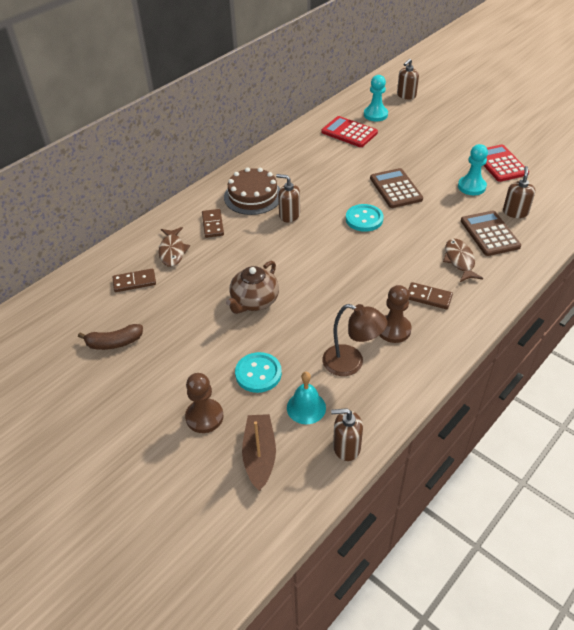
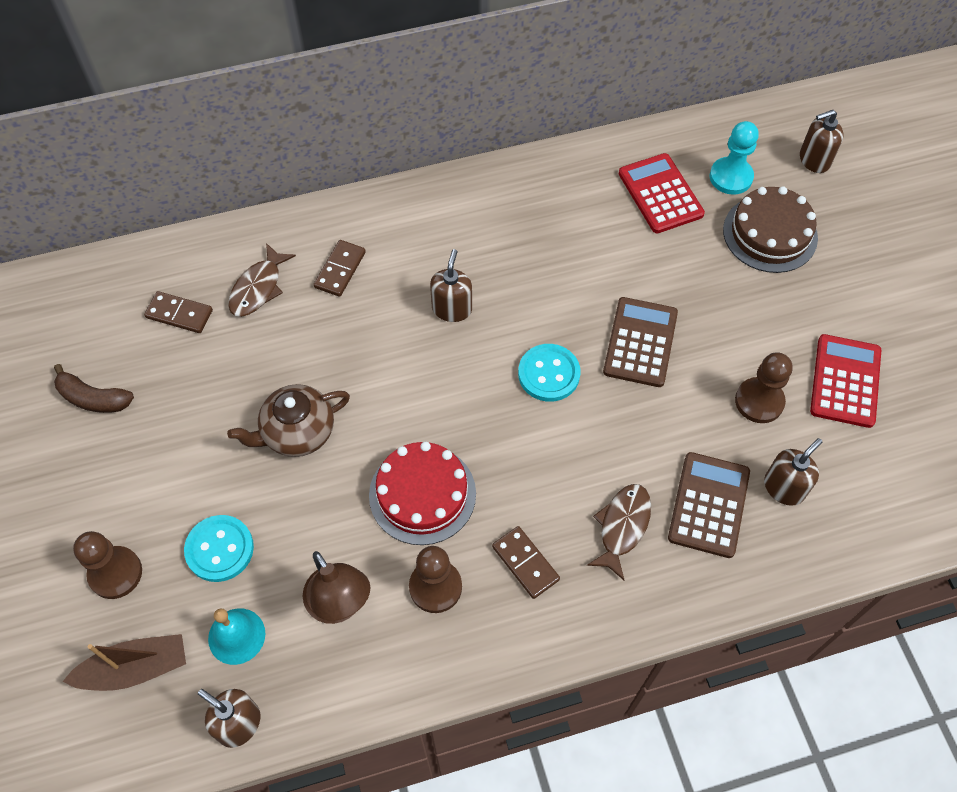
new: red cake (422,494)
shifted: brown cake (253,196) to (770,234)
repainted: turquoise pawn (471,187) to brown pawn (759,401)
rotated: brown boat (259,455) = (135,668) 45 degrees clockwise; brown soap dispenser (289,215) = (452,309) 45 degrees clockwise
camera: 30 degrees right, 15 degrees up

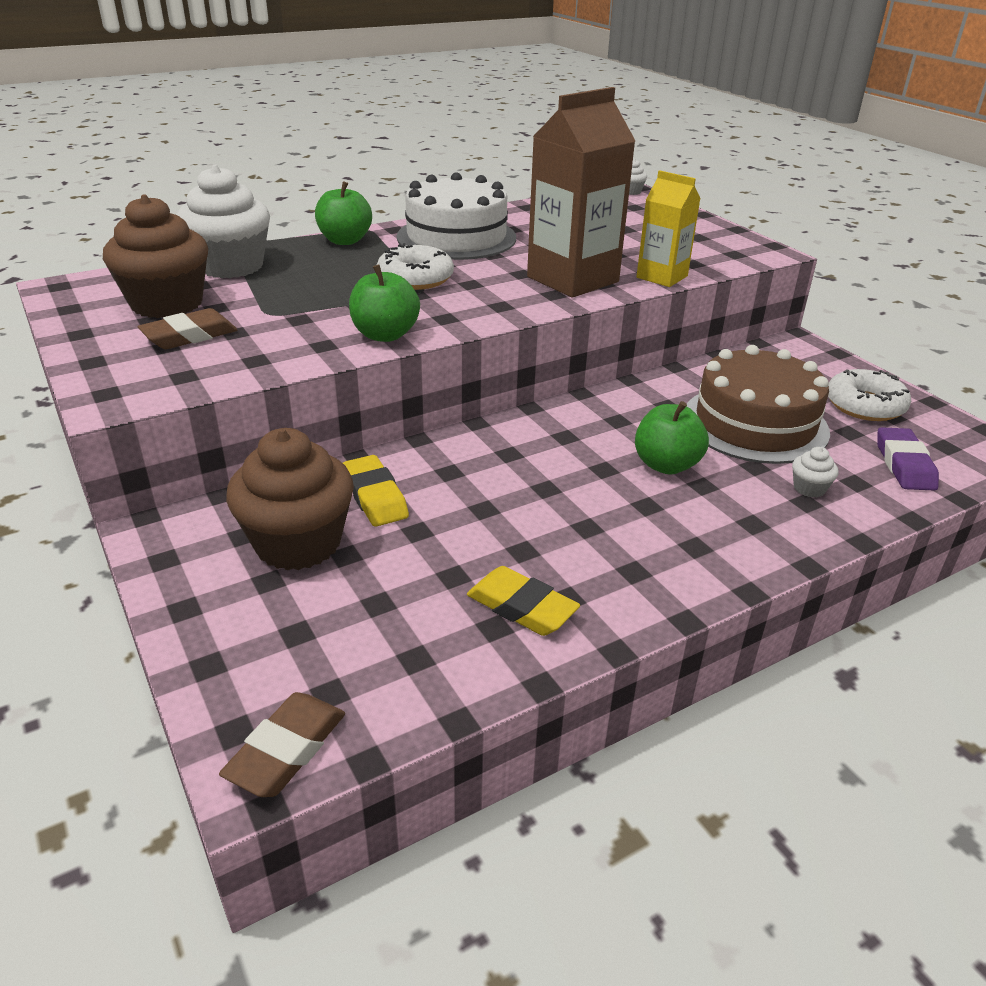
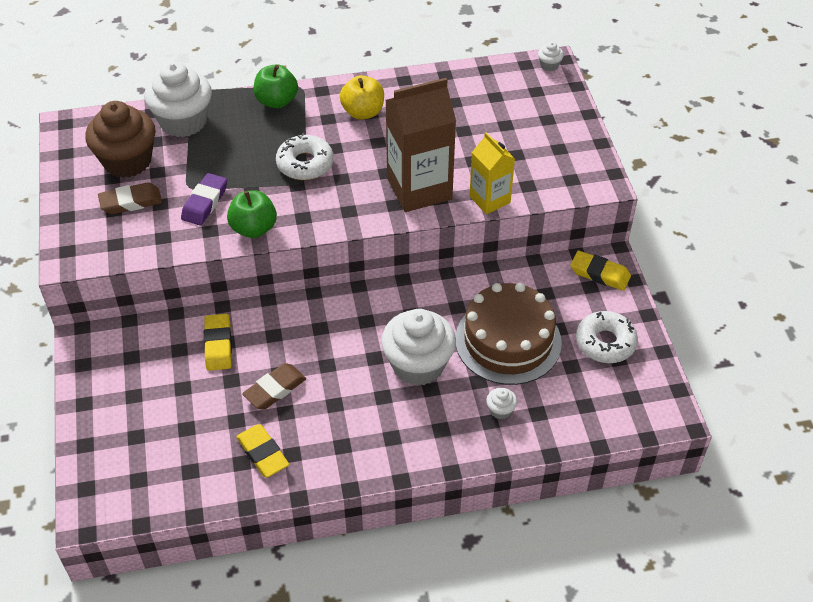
gone: brown cupcake (298,543)
new: yellow eraser (599,274)
shifted: brown eraser (286,750) to (275,389); purple eraser (904,464) to (205,202)
swapped: white cake (456,237) to yellow apple (363,112); green apple (666,465) to white cupcake (418,365)
camera: 20 degrees right, 15 degrees up

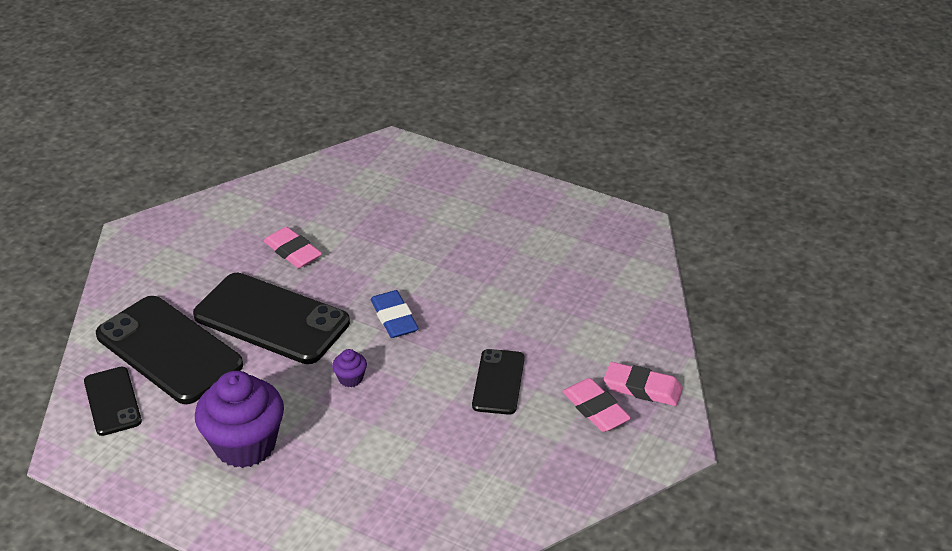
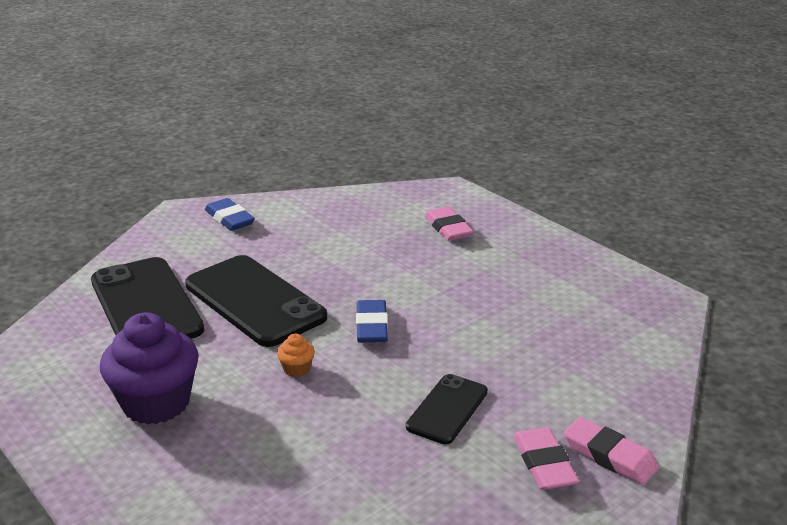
gone: black phone (112,401)
new: blue eraser (229,219)
shifted: pink eraser (293,252) to (448,228)
repainted: purple cupcake (350,378) to orange cupcake (296,369)
camera: 20 degrees right, 10 degrees down

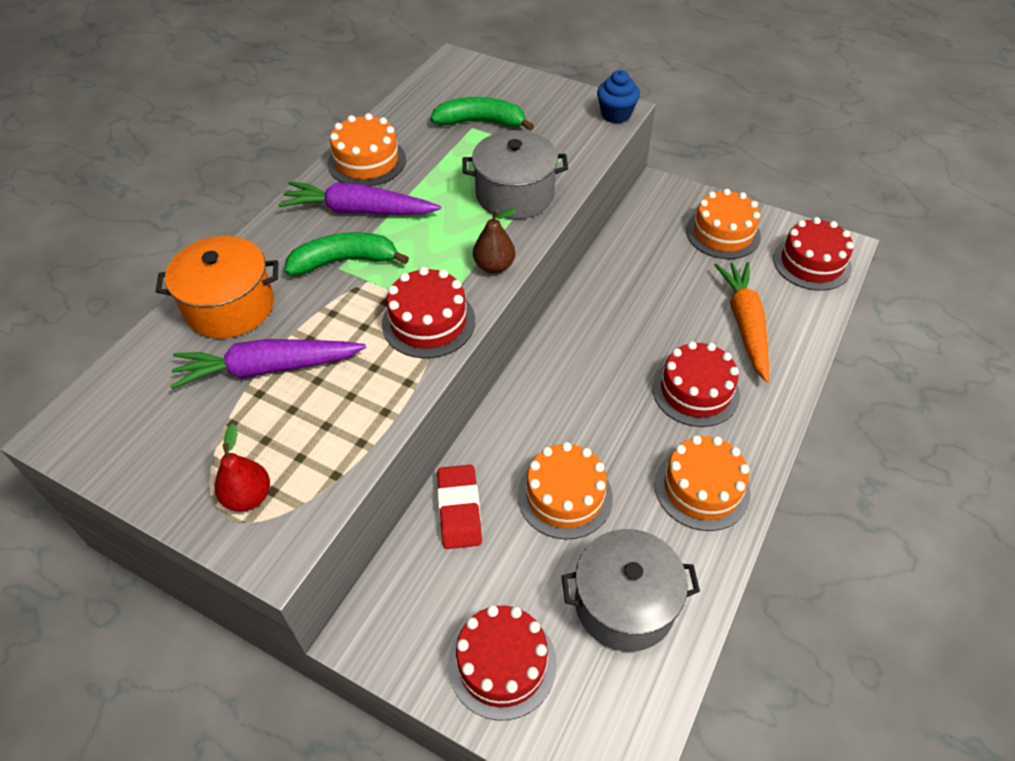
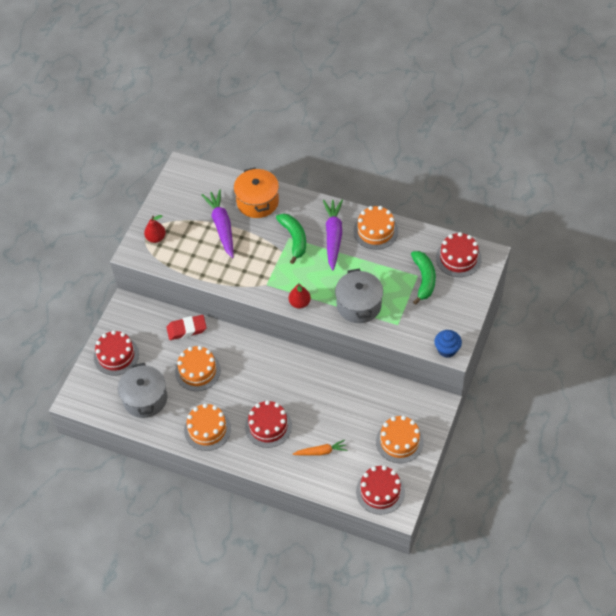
shifted: red cake (428,322) to (458,258)
repainted: brown pear (494,266) to red pear (299,303)
scaled: orange carrot (745,324) = (321,451) x0.59
camera: 85 degrees right, 5 degrees up

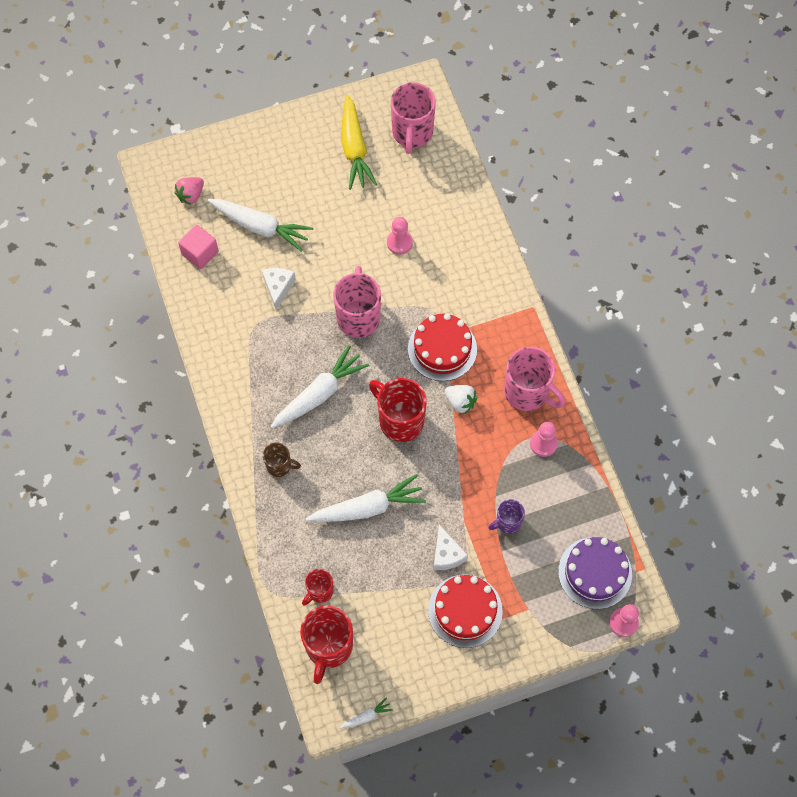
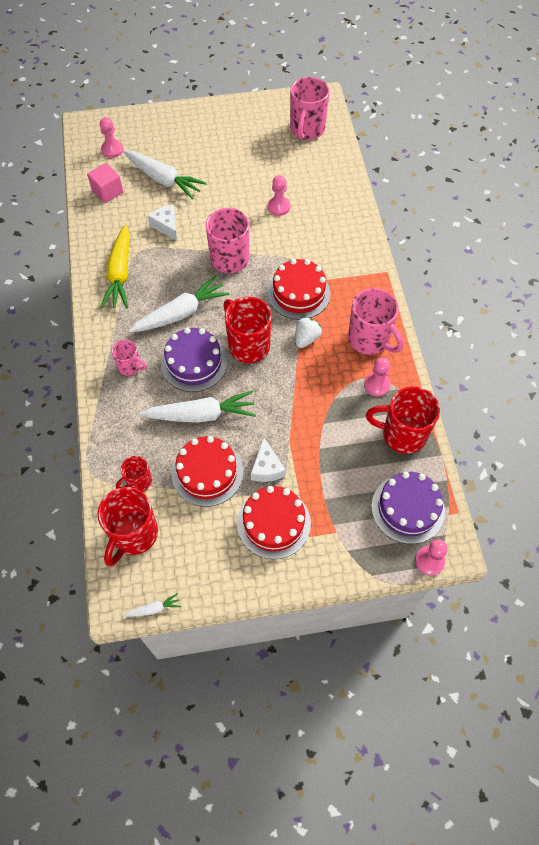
gone: purple mug (507,522)
new: purple cake (194,363); red cake (207,473); red mug (402,434)
shifted: yellow carrot (354,149) to (120,274)
swapped: pink strawberry (191,195) to pink pawn (112,149)
repainted: brown mug (279,466) to pink mug (130,366)
rotated: white cheese (278,287) = (166,226) 45 degrees counterclockwise; white strawberry (460,402) = (306,338) 105 degrees counterclockwise
camera: 10 degrees right, 5 degrees down

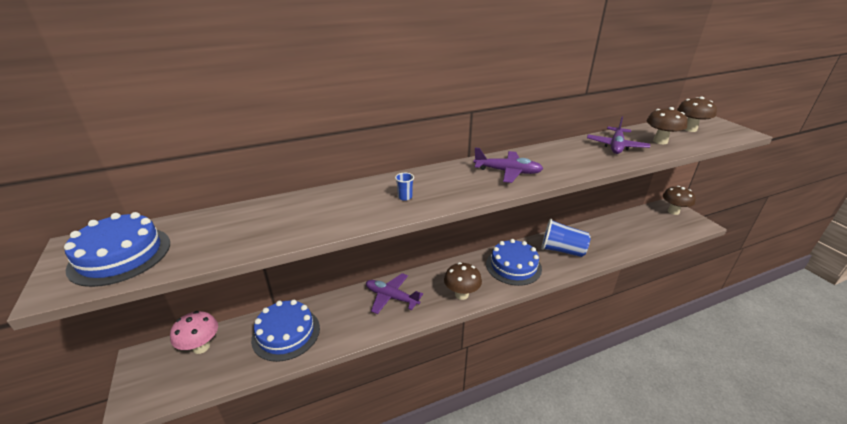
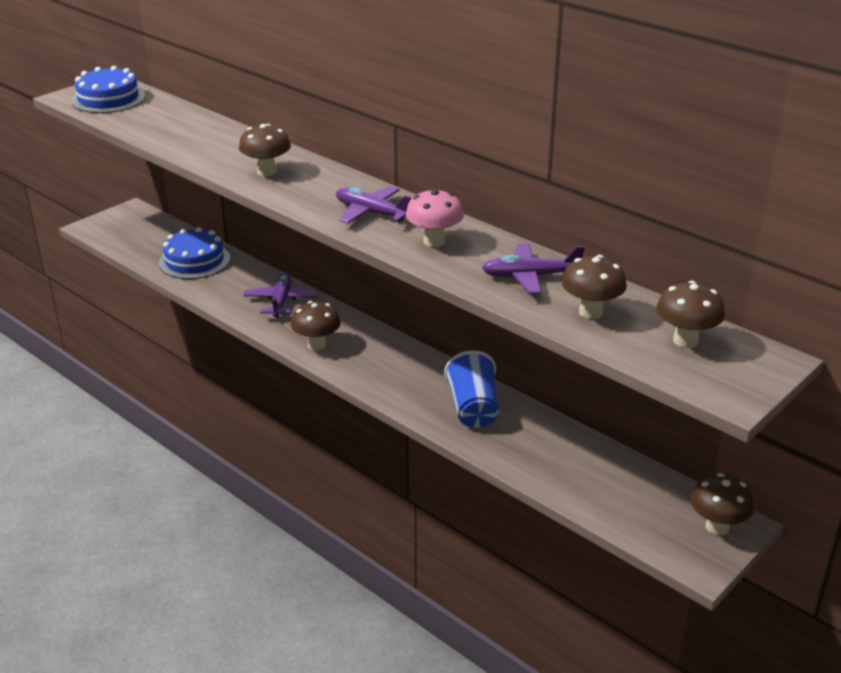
gone: blue cake (513,266)
shifted: pink mushroom (201,347) to (434,241)
swapped: blue cup (405,197) to brown mushroom (267,171)
rotated: purple plane (508,172) = (371,213) 135 degrees clockwise
camera: 65 degrees right, 0 degrees up

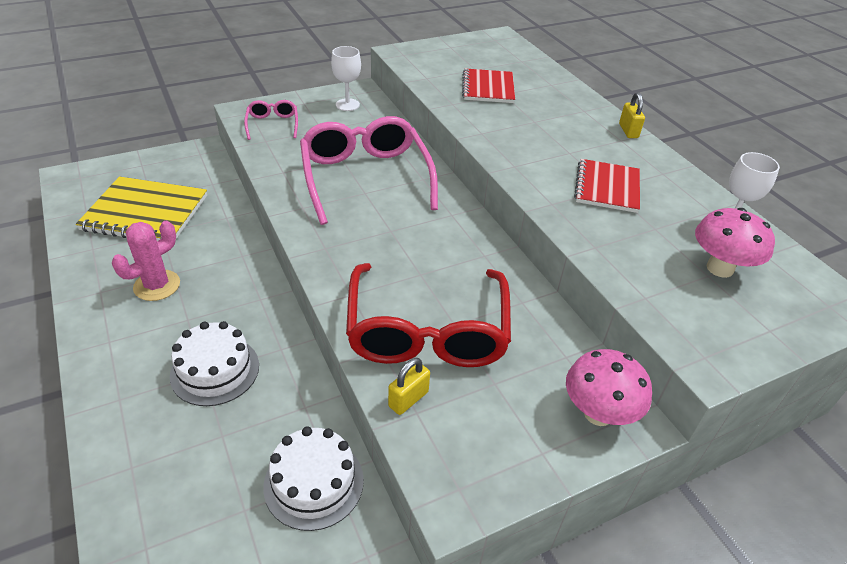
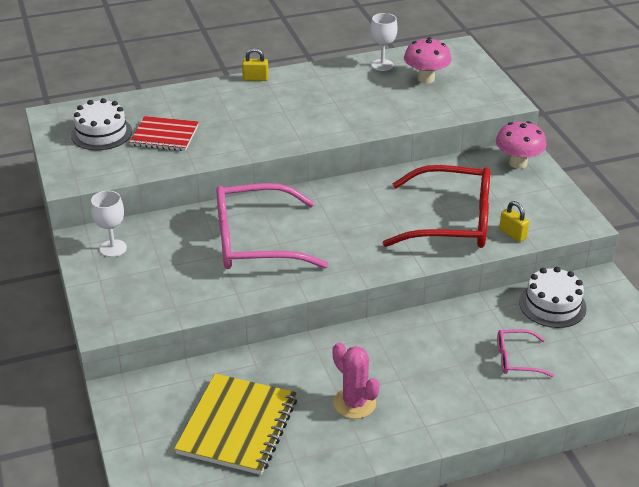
gone: red notebook (607,187)
shifted: white cake (215,370) to (101,133); pink glasses (272,124) to (516,359)
camera: 80 degrees left, 5 degrees down

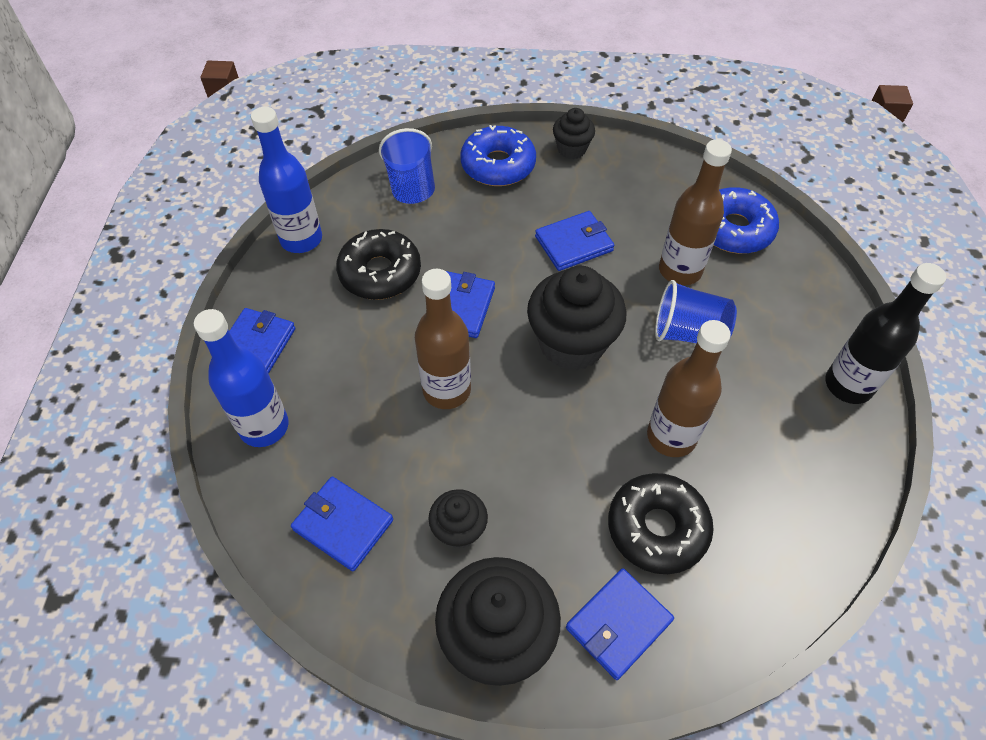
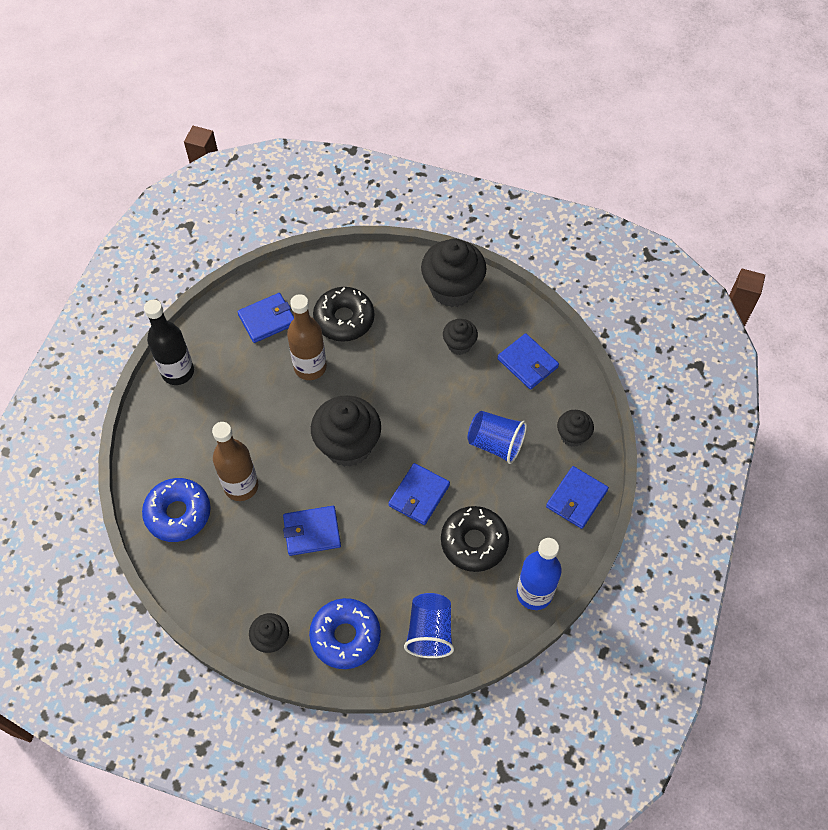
gone: brown bottle (446,390)
shifted: blue wallet (618,624) to (267,319); blue cup (688,332) to (495,444)
swapped: blue bottle (264,427) to black cupcake (572,436)
camera: 165 degrees left, 5 degrees up

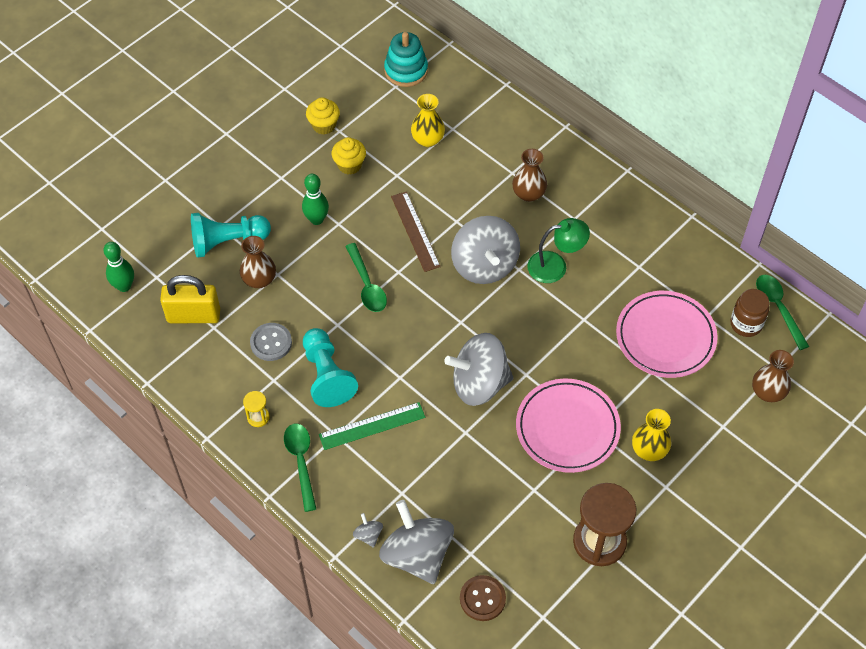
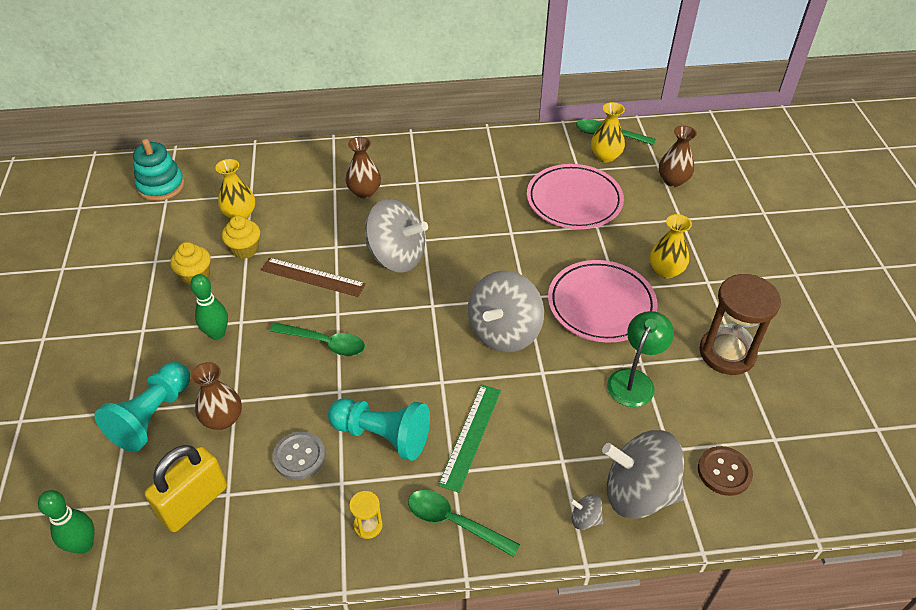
shifted: yellow cupcake (324,125) to (245,249); green lamp (555,266) to (634,380)
swapped: brown jar (746,324) to yellow vase (605,156)
camera: 50 degrees left, 10 degrees down

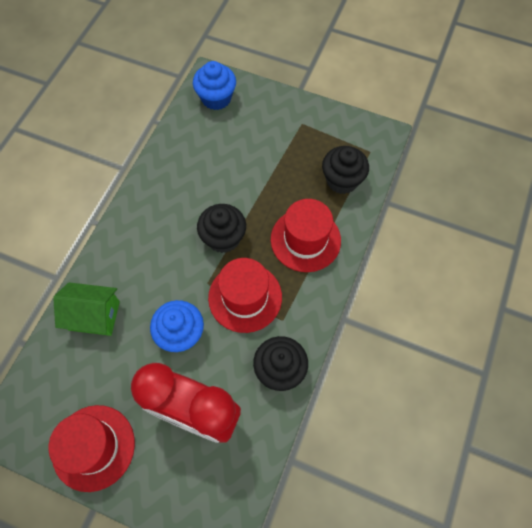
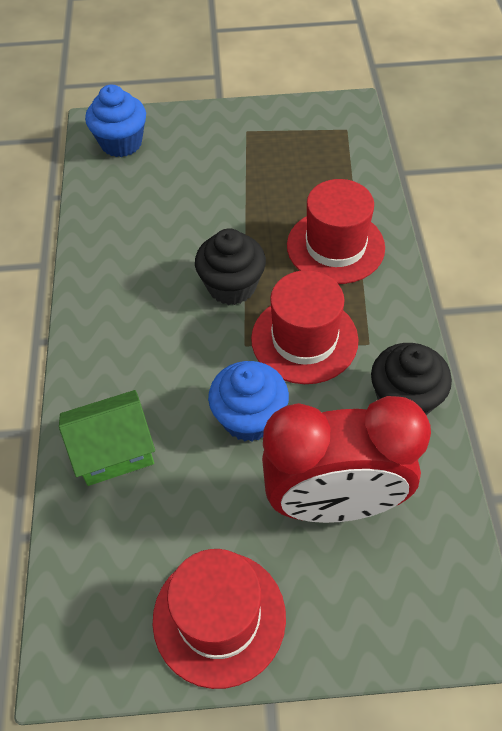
gone: black cupcake (342,180)
camera: 25 degrees left, 10 degrees down

